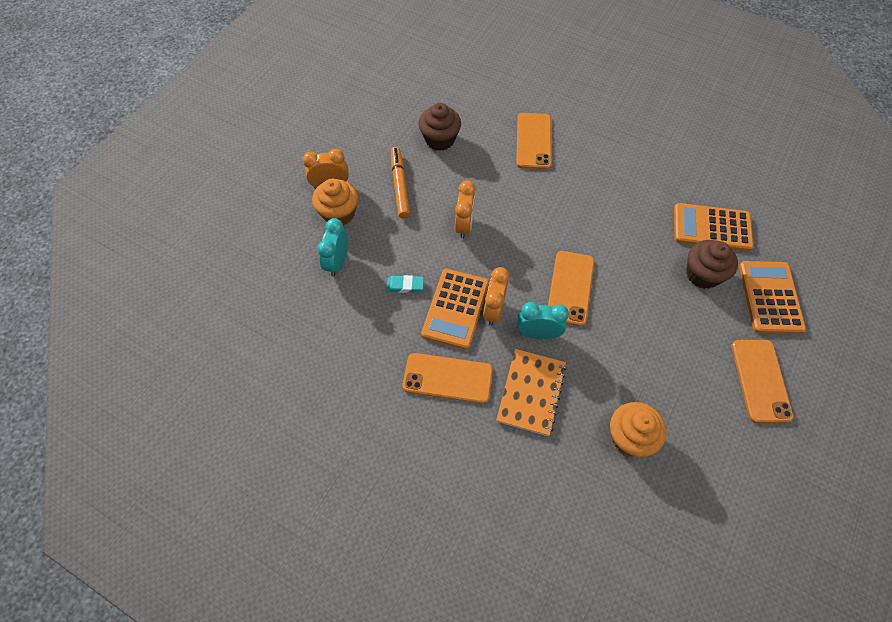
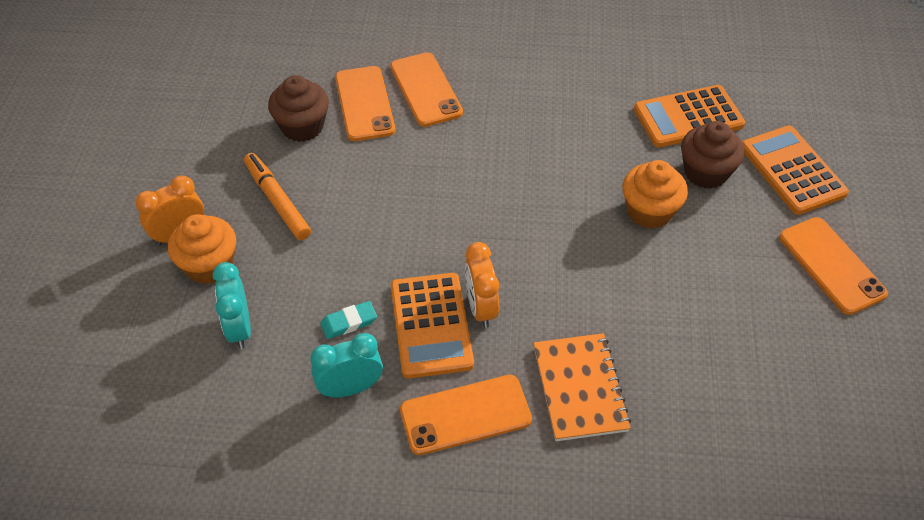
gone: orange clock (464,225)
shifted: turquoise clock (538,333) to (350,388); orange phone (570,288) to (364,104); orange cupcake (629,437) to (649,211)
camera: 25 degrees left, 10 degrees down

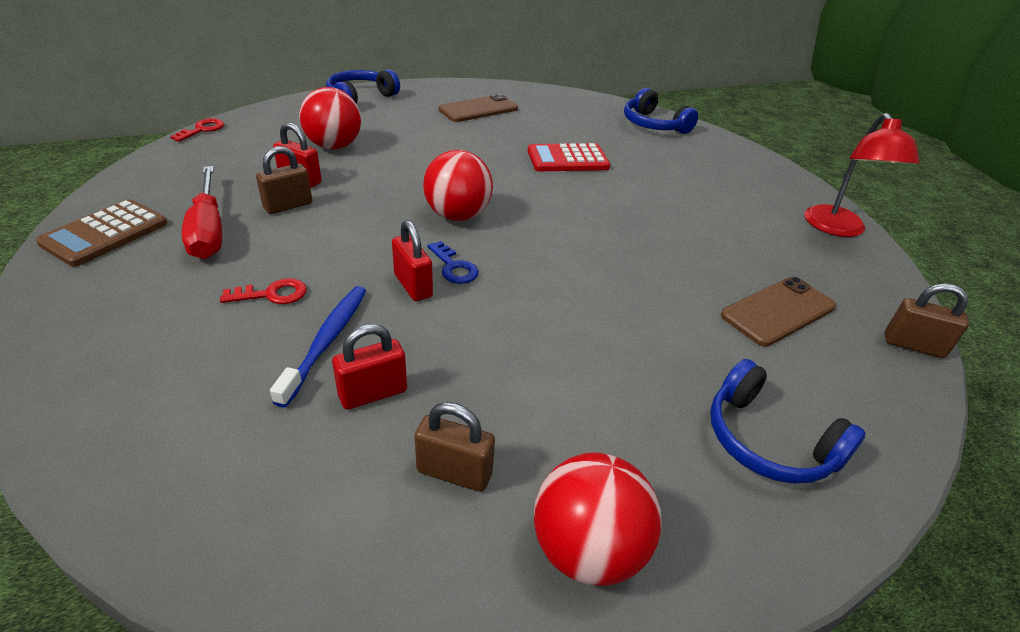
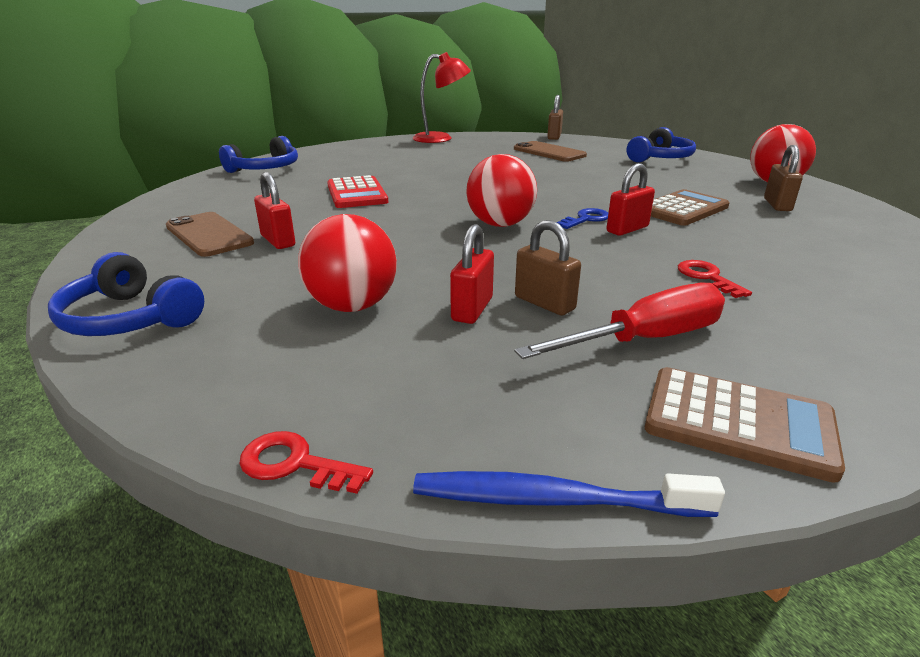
new: brown calculator (682,209)
shifted: blue toothbrush (327,341) to (553,500); red padlock (373,393) to (278,241)
camera: 95 degrees left, 10 degrees down

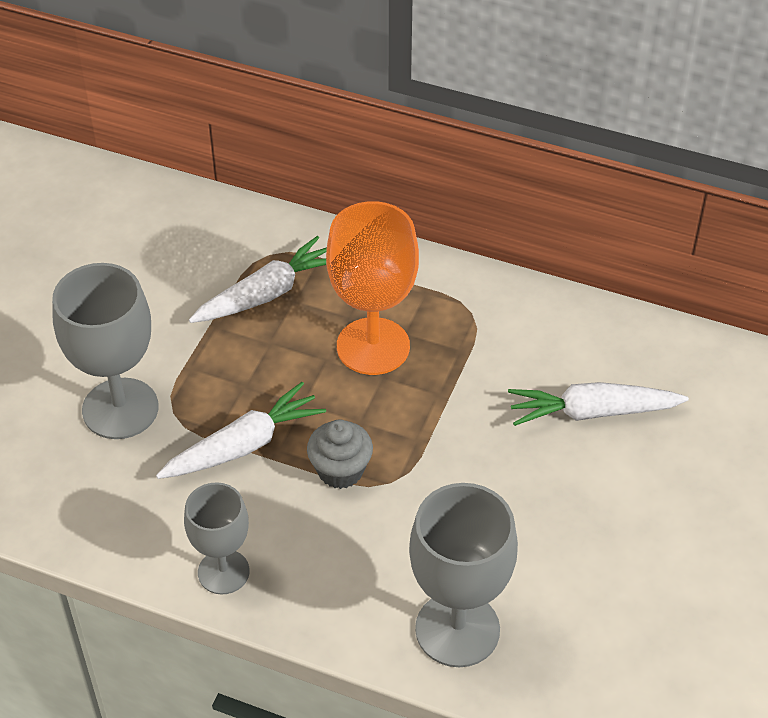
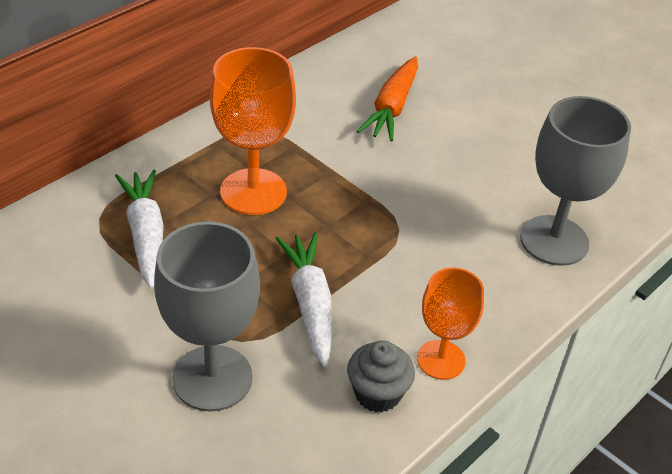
shifted: grey cupcake (340,470) to (377,393)
repainted: grey goblet (223,572) to orange goblet (441,360); white carrot (592,412) to orange carrot (392,107)
camera: 70 degrees left, 5 degrees down

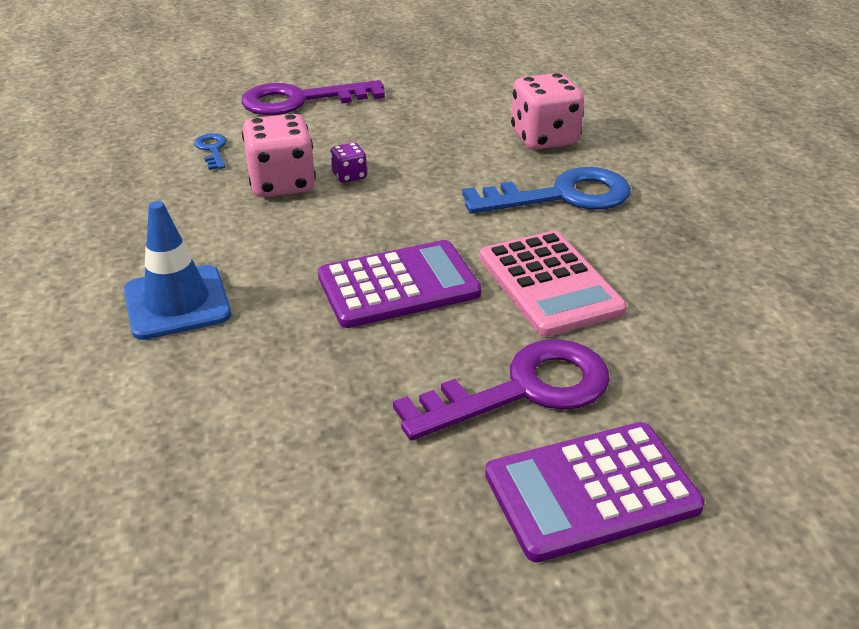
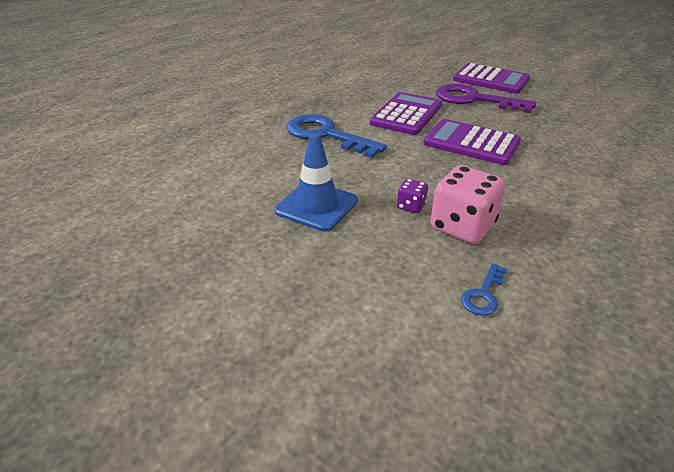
gone: purple key (300,100); pink dice (544,138)
shifted: blue traffic cone (177,303) to (316,206)
repainted: pink calculator (549,284) to purple calculator (406,114)
camera: 130 degrees left, 0 degrees up

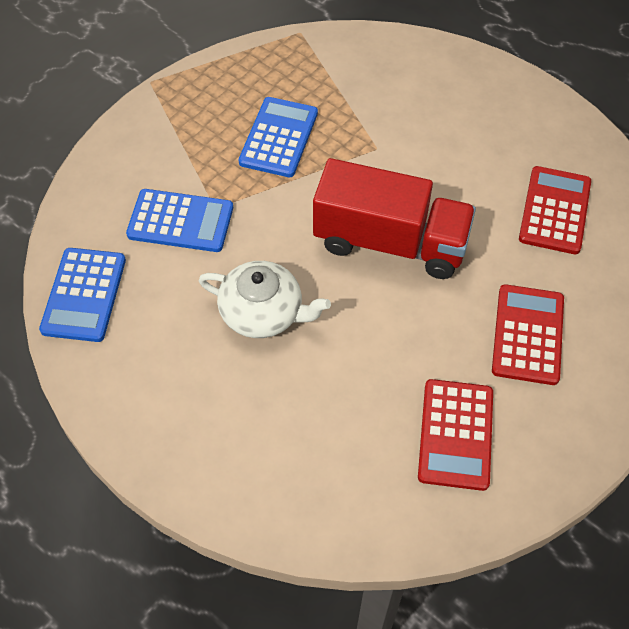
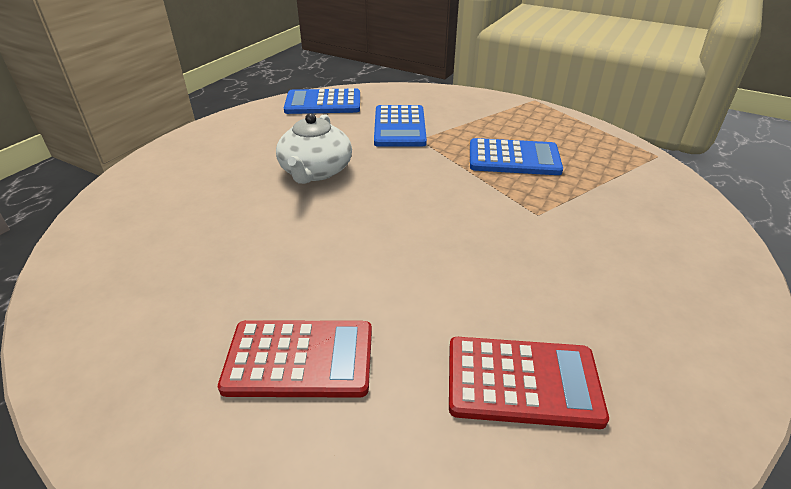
gone: red truck (390,242); red calculator (456,434)
camera: 80 degrees right, 20 degrees down

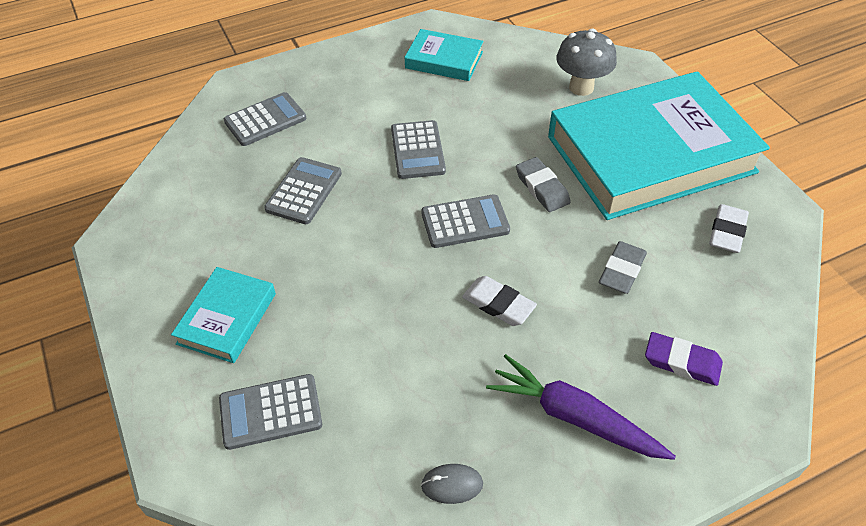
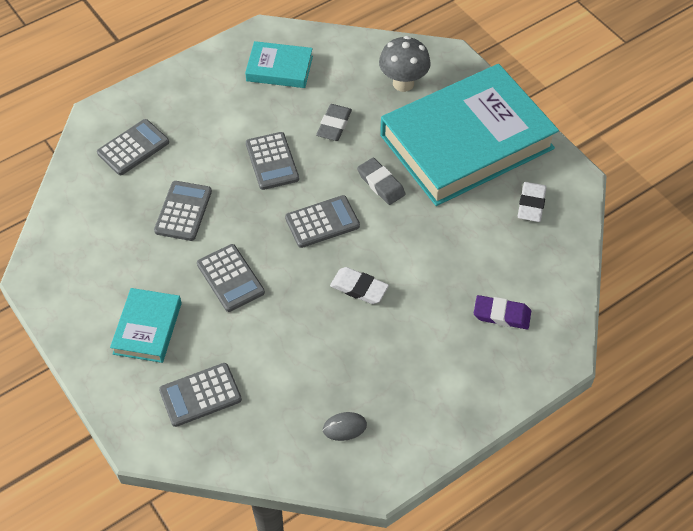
gone: purple carrot (574,417)
new: grey calculator (230,278)
shifted: grey eraser (622,271) to (334,125)
camera: 10 degrees left, 5 degrees up

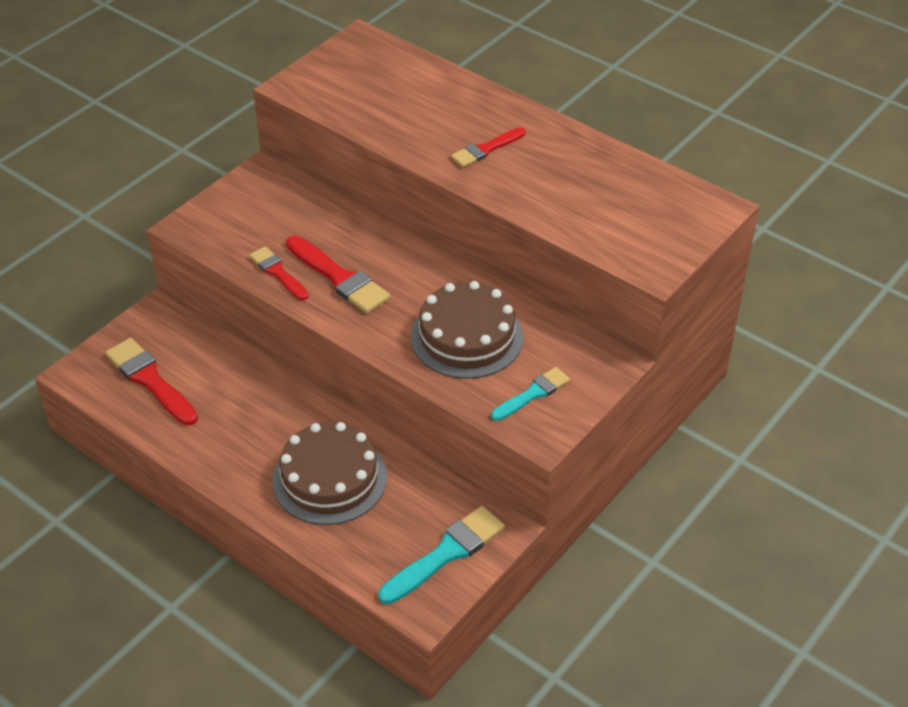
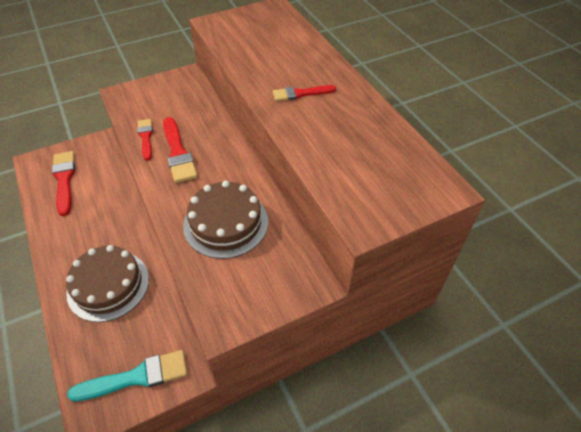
gone: turquoise brush (533,394)
camera: 25 degrees right, 5 degrees up

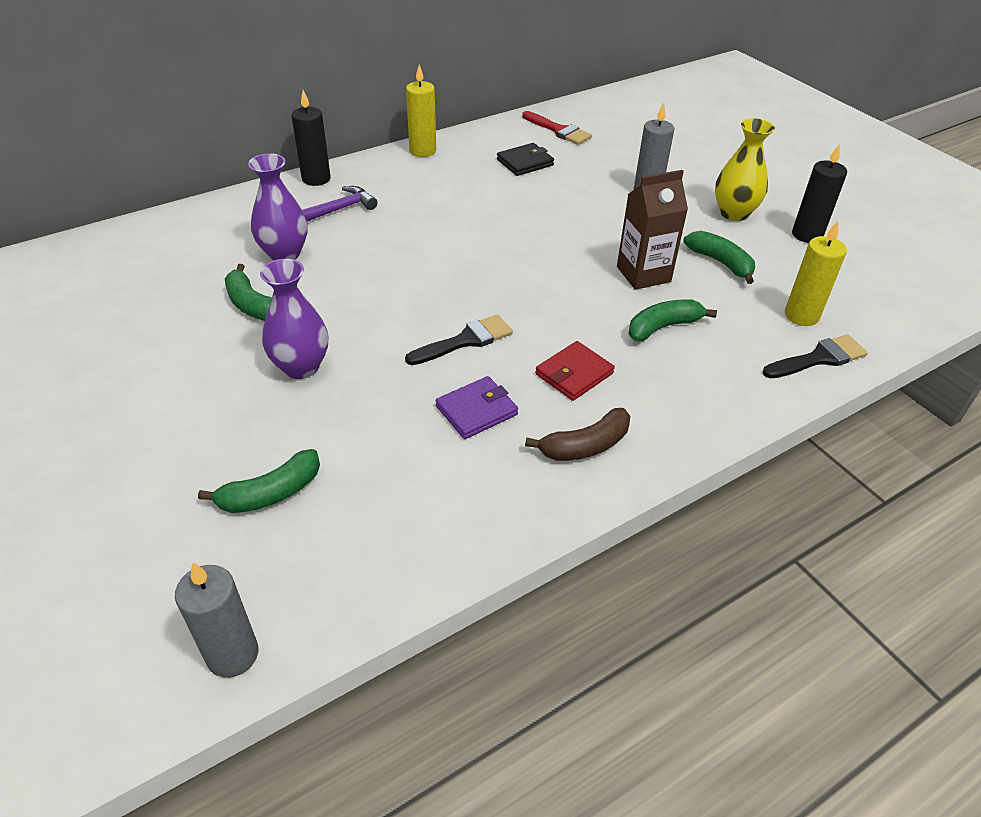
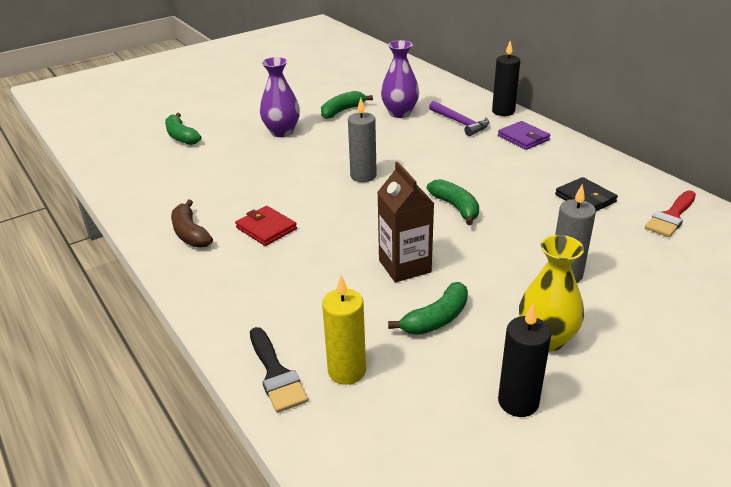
gone: black brush (465,340); yellow candle (422,151)
shifted: grey candle (232,654) to (363,176); purple wallet (476,410) to (523,138); green banana (663,327) to (456,207)
camera: 90 degrees right, 10 degrees down

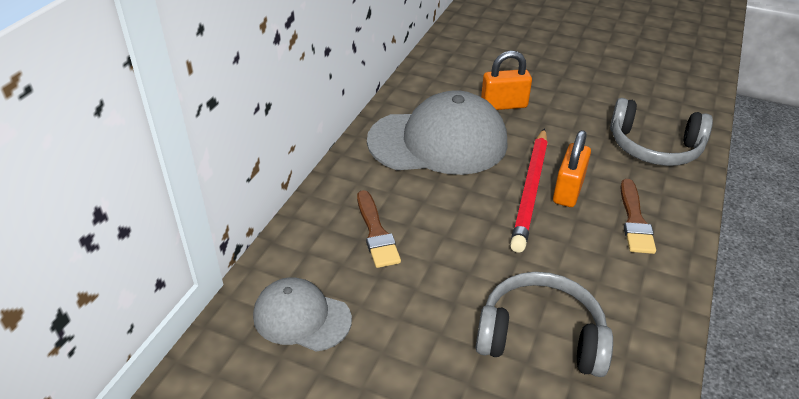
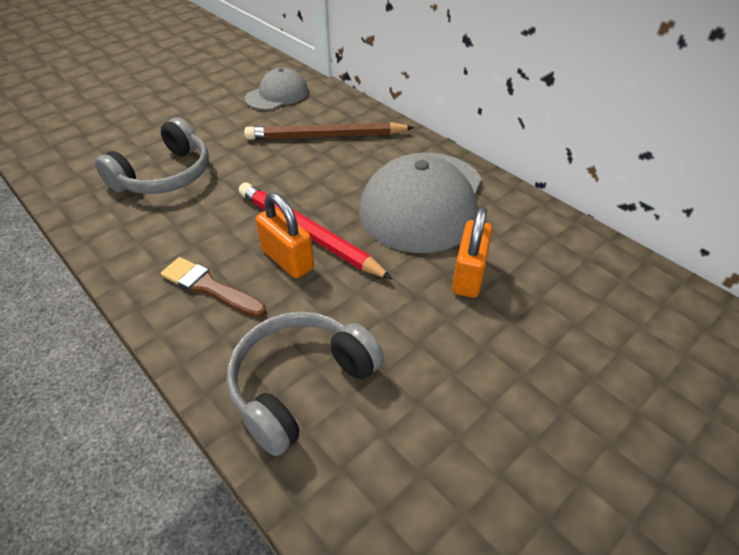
swapped: brown brush (376,233) to brown pencil (326,136)
camera: 115 degrees right, 5 degrees up

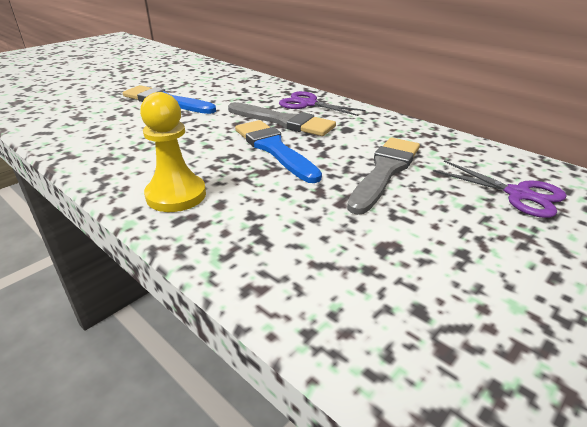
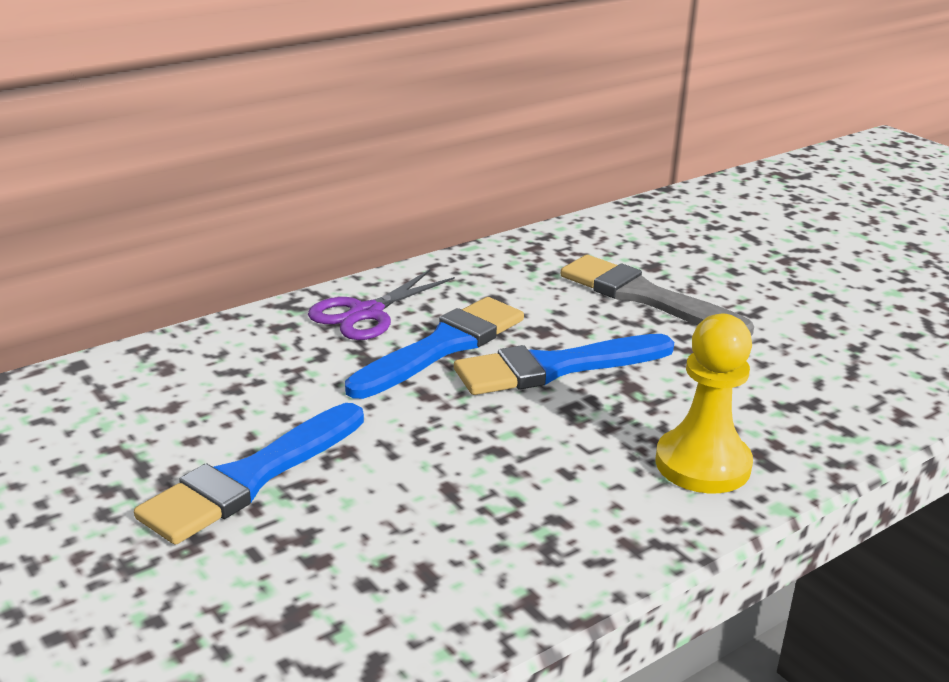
gone: purple scissors (518,194)
repainted: grey brush (283,121) to blue brush (442,346)
camera: 80 degrees left, 5 degrees down

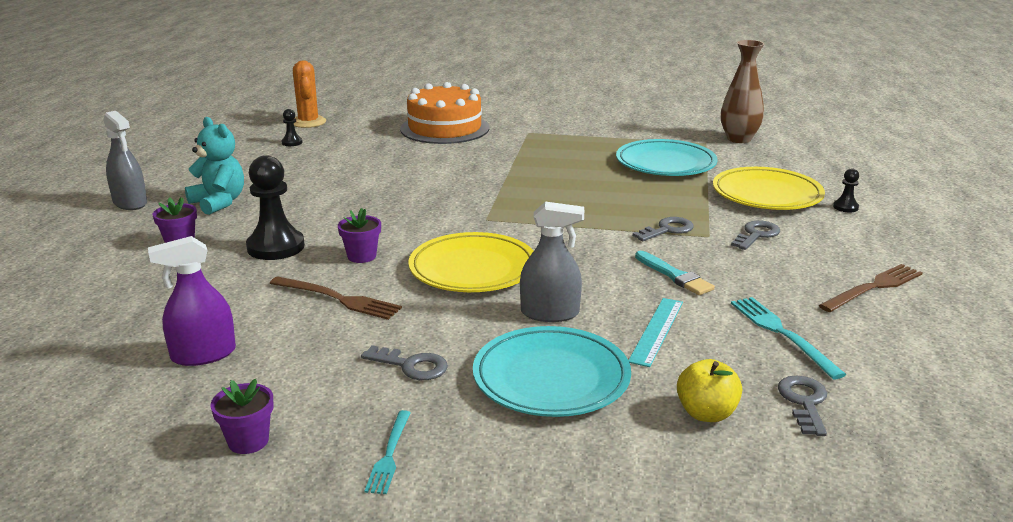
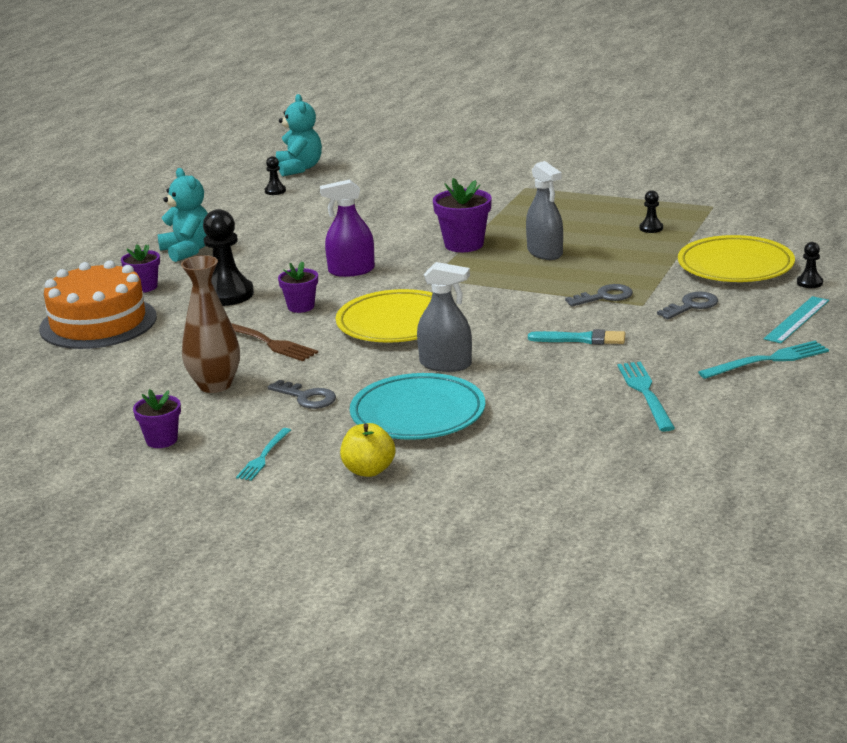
gone: grey key (804,402)
new: purple flower pot (464,244)
shifted: grey spray bottle (130,203) to (545,252); purple spray bottle (203,354) to (351,271); orange cake (445,128) to (98,323); turquoise ruler (657,331) to (797,319); yellow apple (706,413) to (369,470); brown vase (739,139) to (215,385)
swapped: orange cactus (308,122) to turquoise teddy bear (299,168); turquoise plate (665,164) to black pawn (651,228)
repainted: brown fork (873,288) to turquoise fork (767,360)
rotated: turquoise brush (674,276) = (581,339) 60 degrees counterclockwise
camera: 15 degrees right, 0 degrees up

